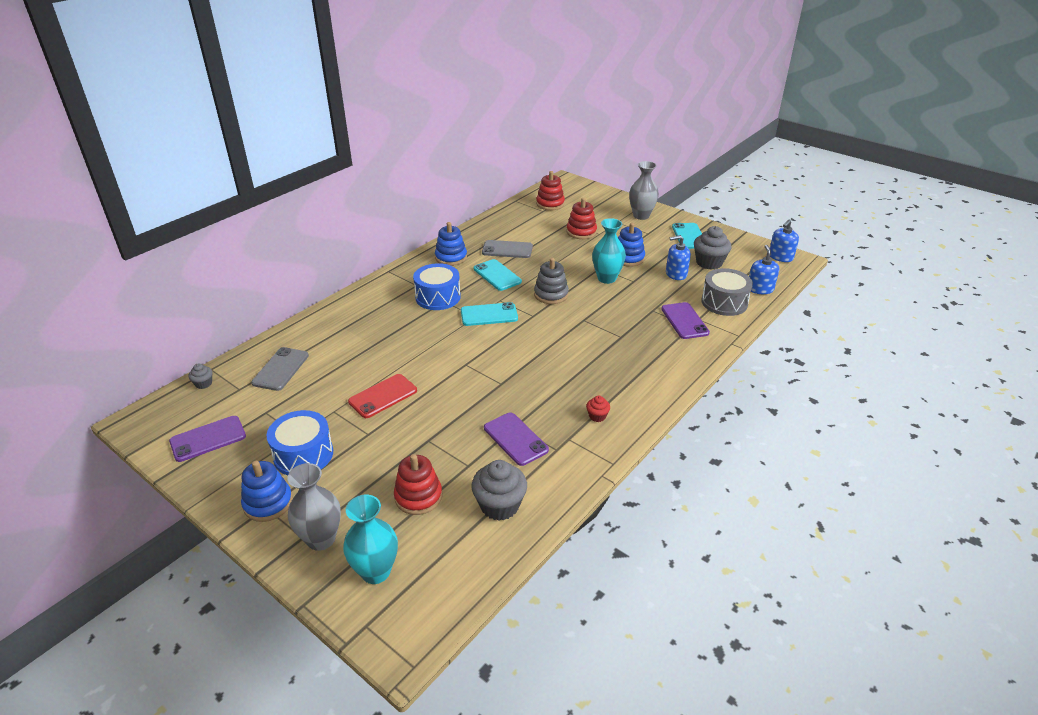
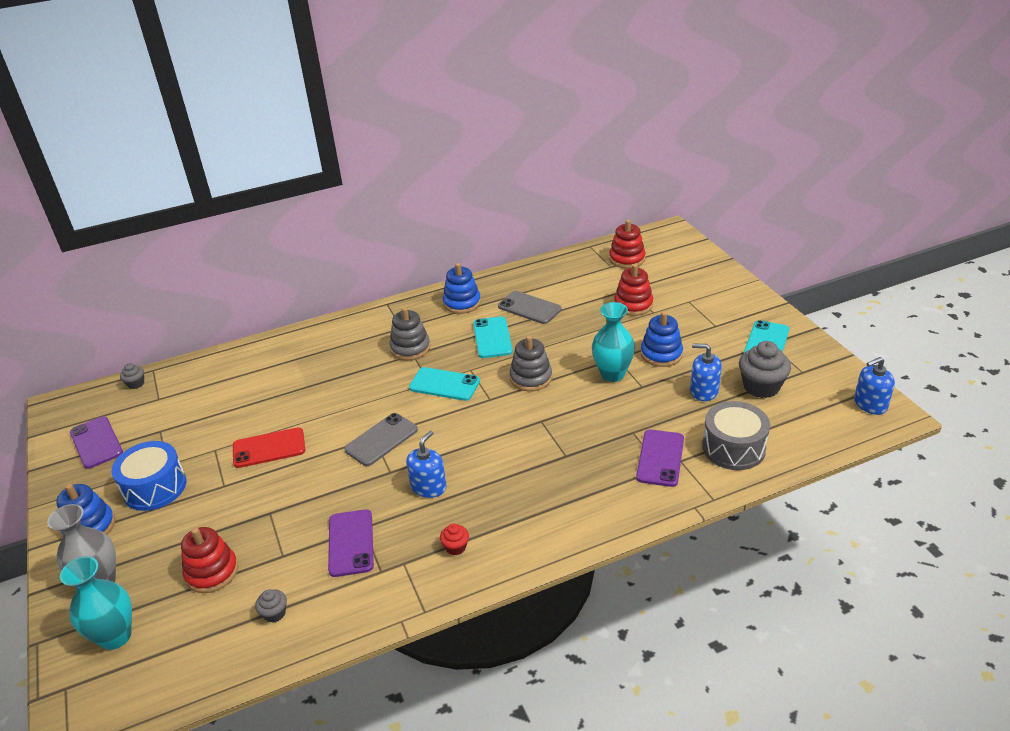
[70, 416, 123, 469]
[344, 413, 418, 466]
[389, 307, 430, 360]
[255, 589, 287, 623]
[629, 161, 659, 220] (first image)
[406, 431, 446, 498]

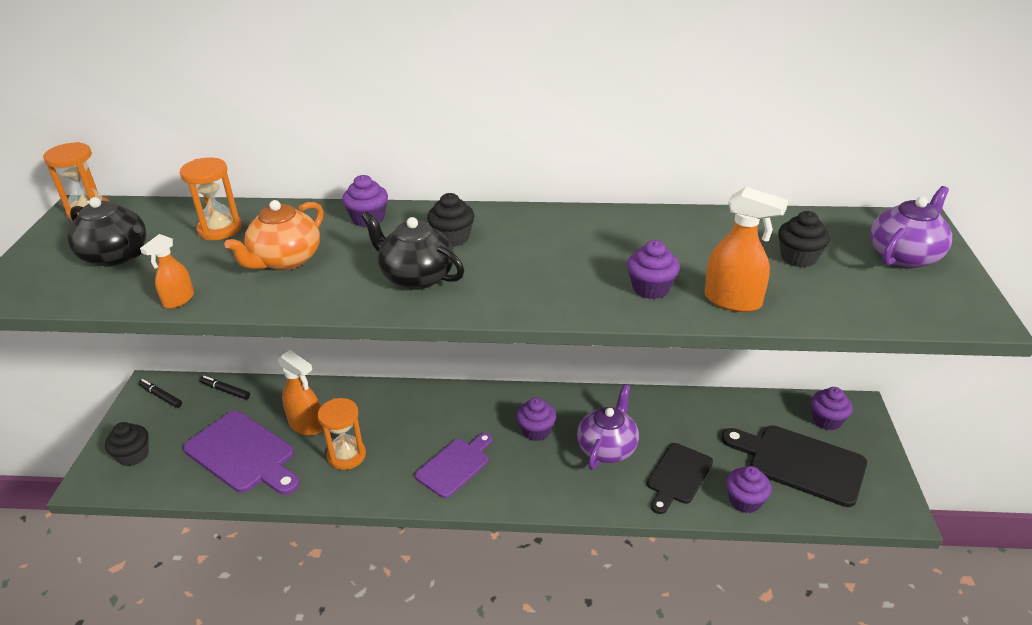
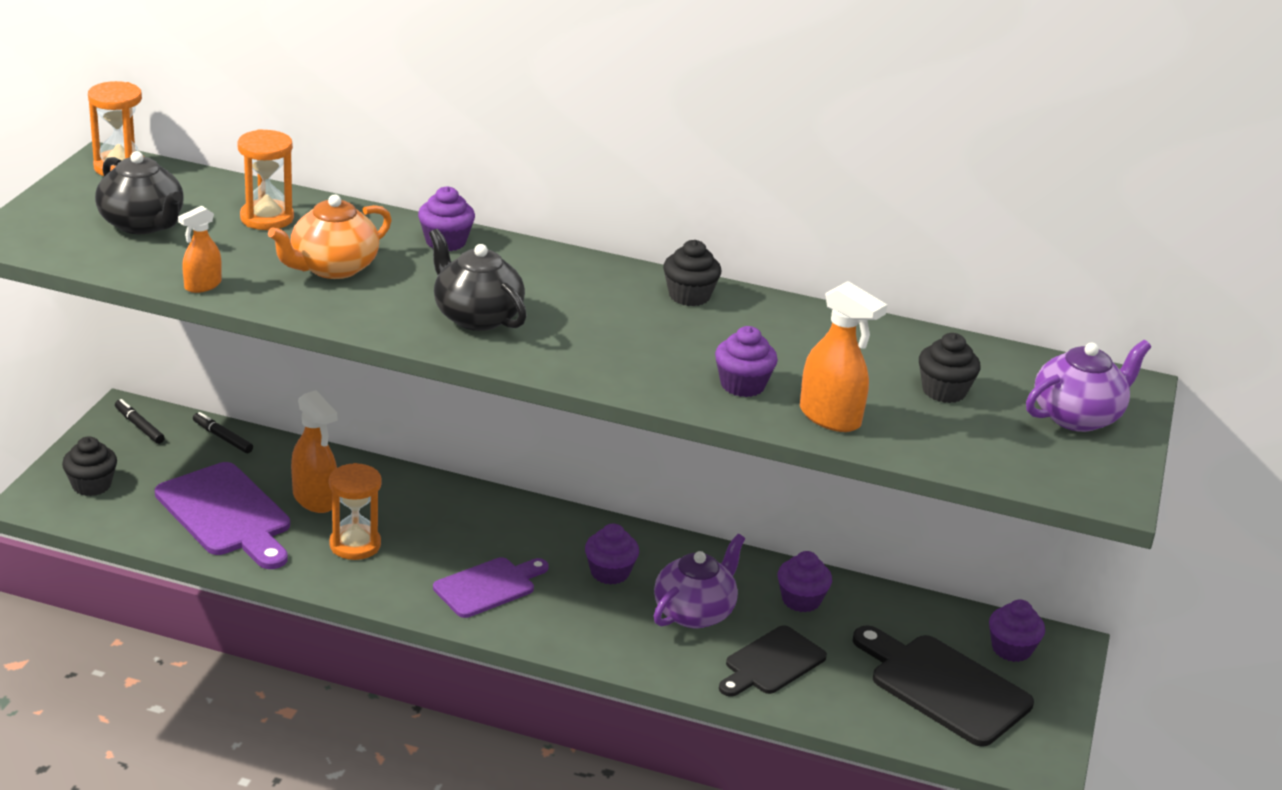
[663, 240, 722, 306]
[778, 551, 832, 612]

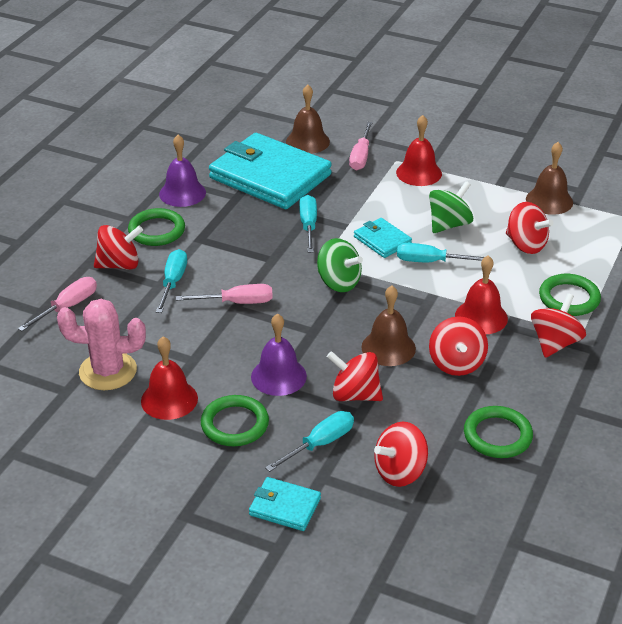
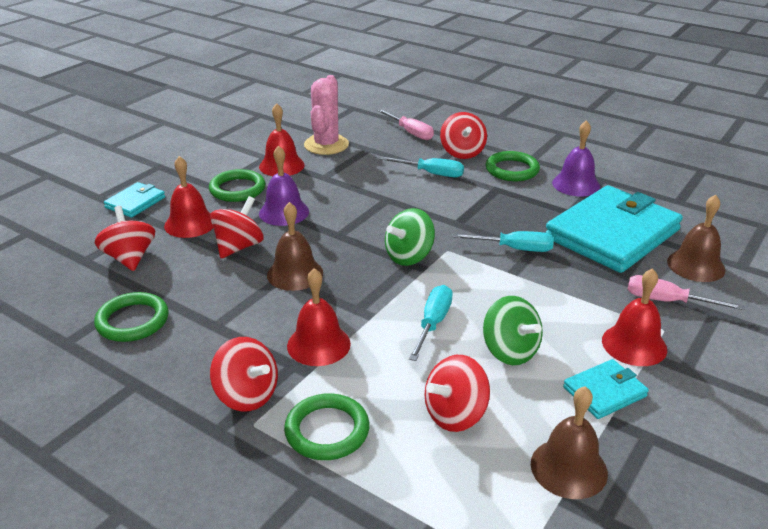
[176, 284, 273, 304] (first image)
[164, 156, 213, 238]
[563, 359, 649, 419]
[429, 316, 488, 376] (first image)

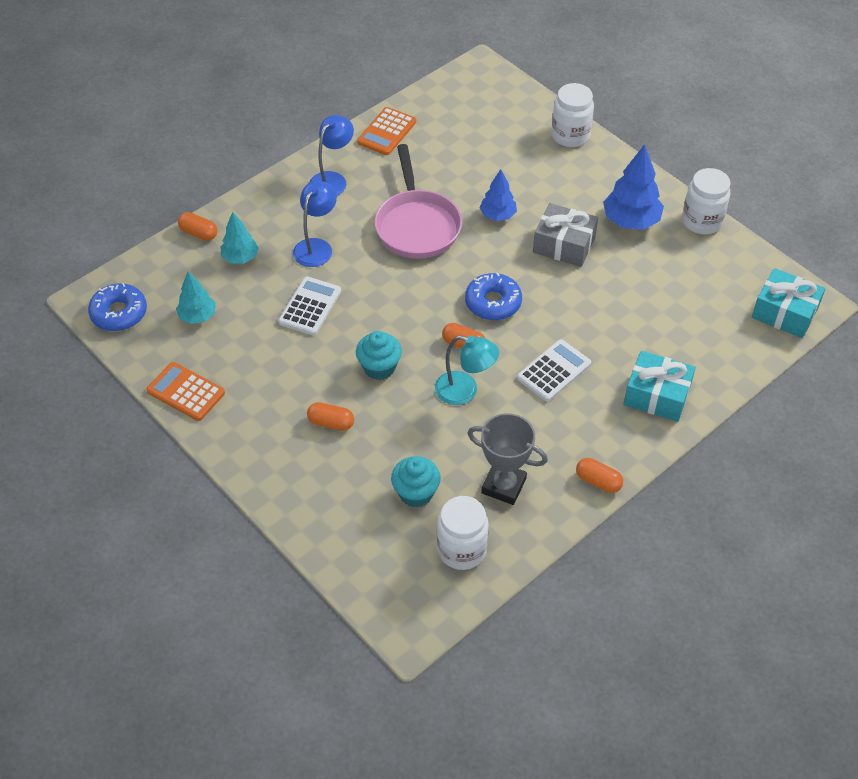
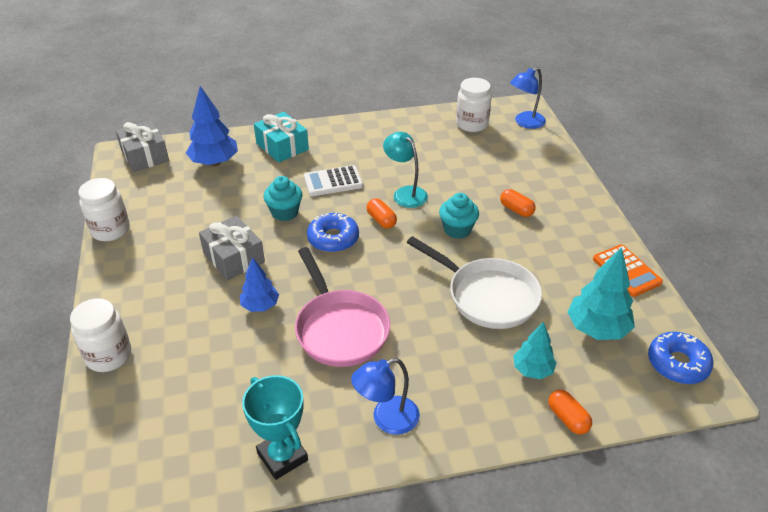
[567, 247, 635, 340]
[406, 236, 542, 329]
[510, 67, 546, 129]
[242, 375, 308, 480]
[295, 247, 390, 367]
[263, 176, 302, 221]
[467, 413, 548, 505] (first image)
[576, 458, 623, 493] (first image)
[186, 86, 238, 166]
[116, 120, 169, 172]

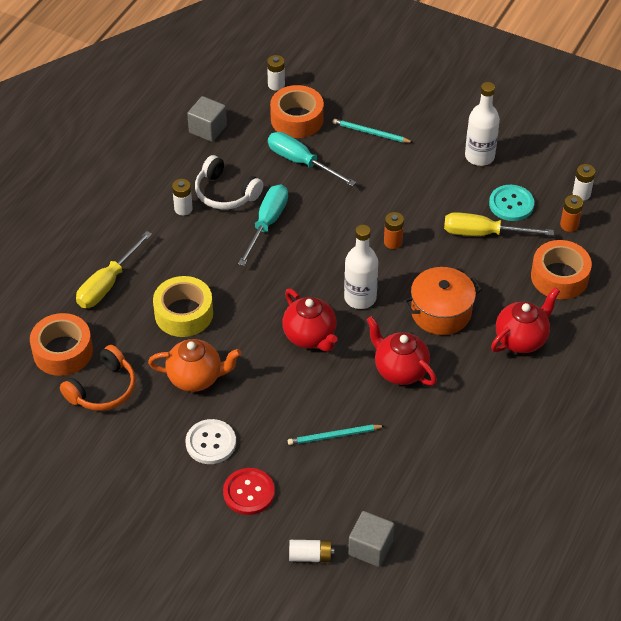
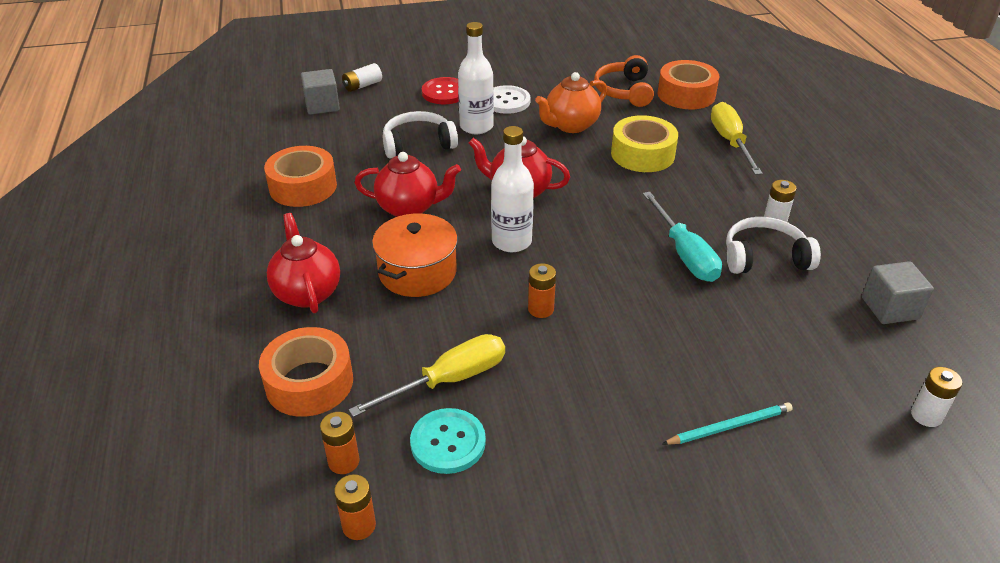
[268, 132, 356, 186] (first image)
[264, 146, 337, 207]
[383, 111, 458, 159]
[458, 22, 494, 134]
[267, 213, 340, 313]
[334, 474, 376, 540]

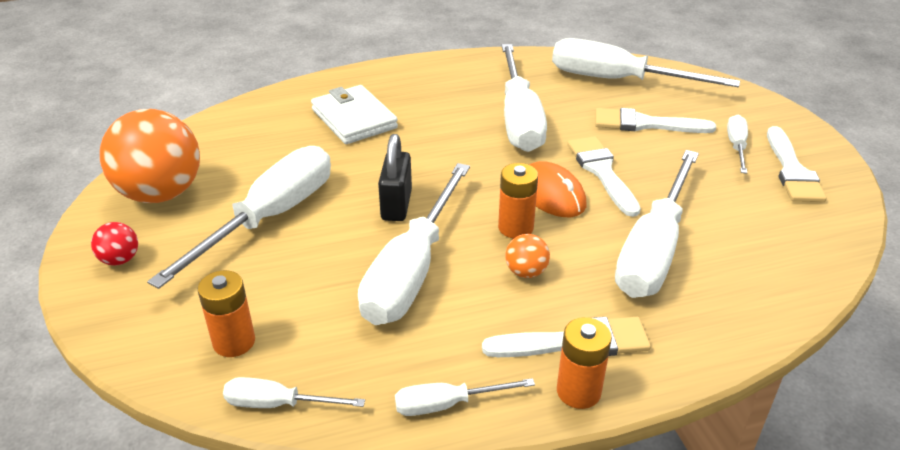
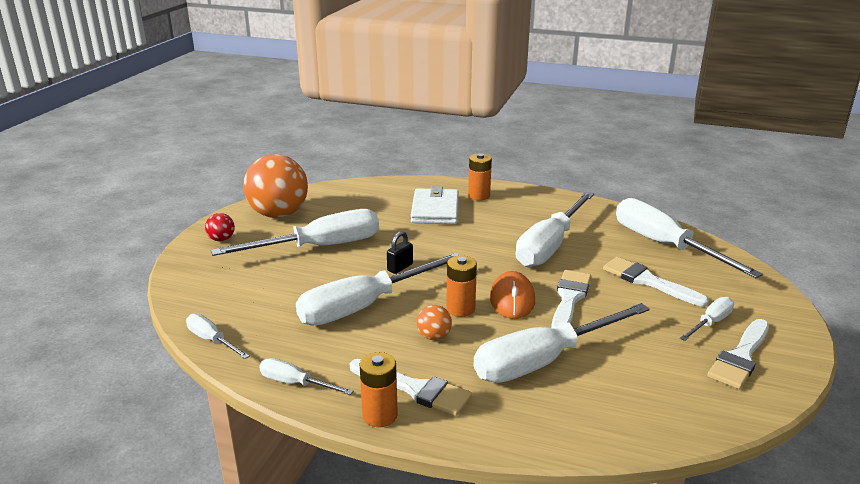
[468, 153, 492, 201]
[387, 231, 413, 274]

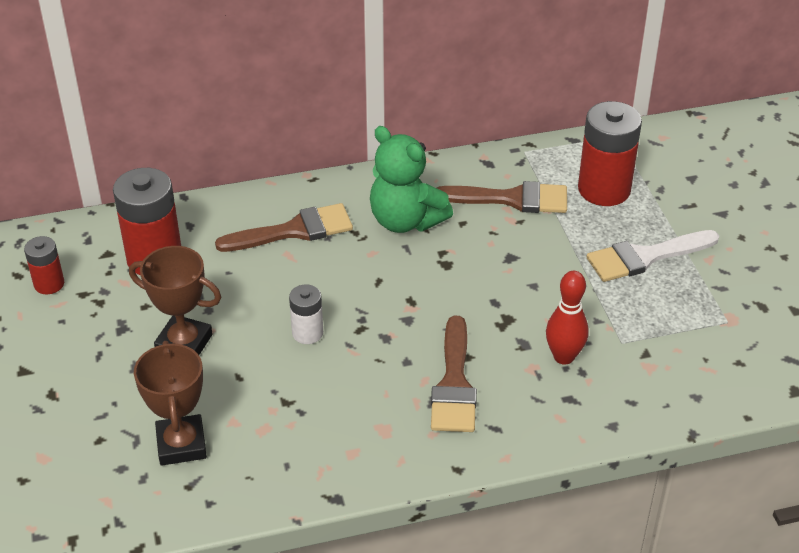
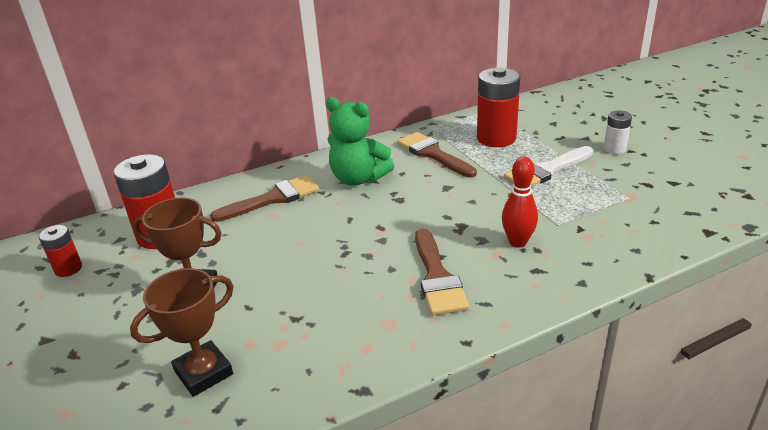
[130, 268, 234, 397]
[604, 110, 632, 154]
[397, 132, 477, 178]

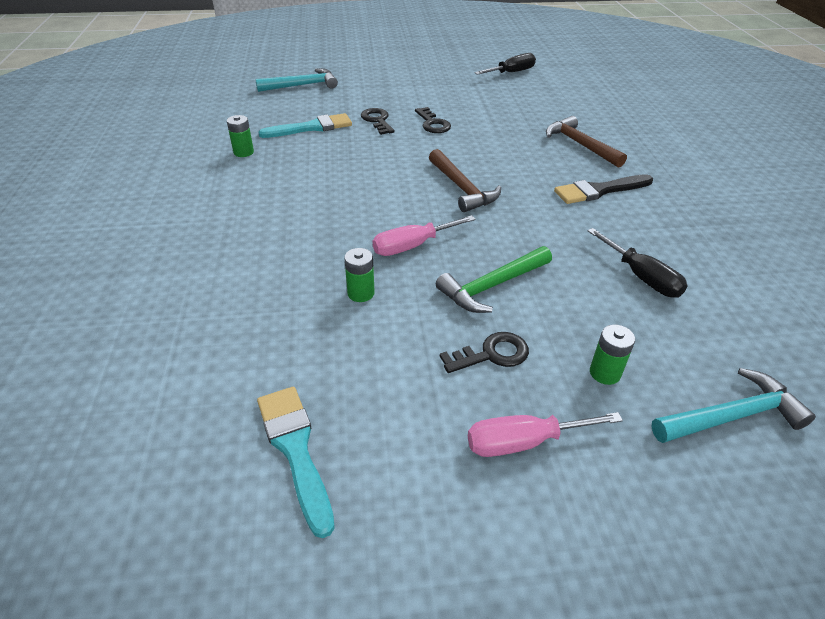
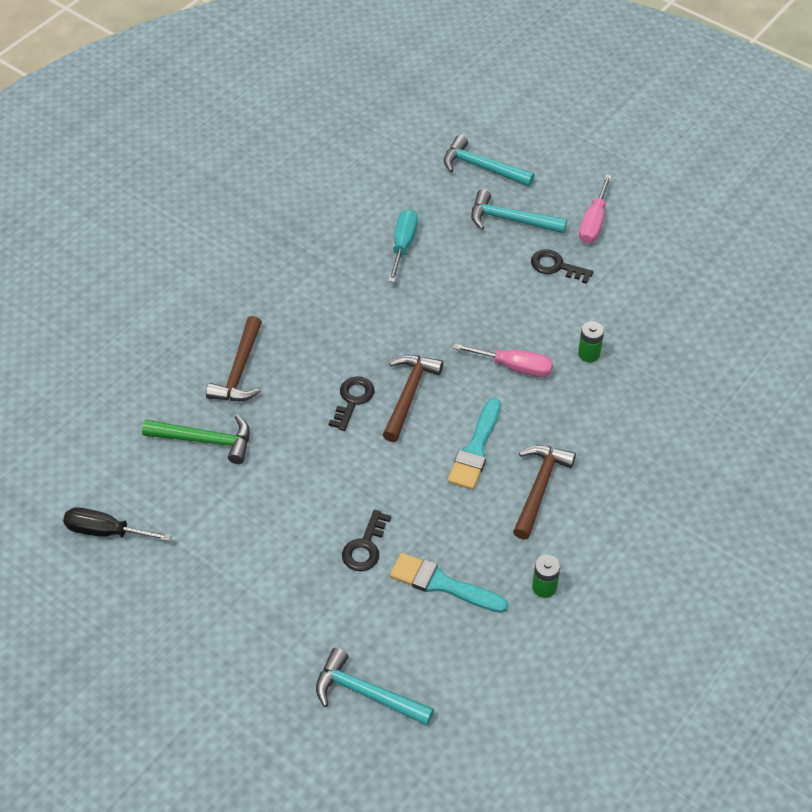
[447, 398, 501, 490]
[329, 376, 374, 431]
[142, 415, 250, 464]
[579, 175, 612, 244]
[554, 174, 653, 204] (first image)
[388, 209, 418, 283]
[471, 189, 567, 233]
[513, 445, 576, 540]

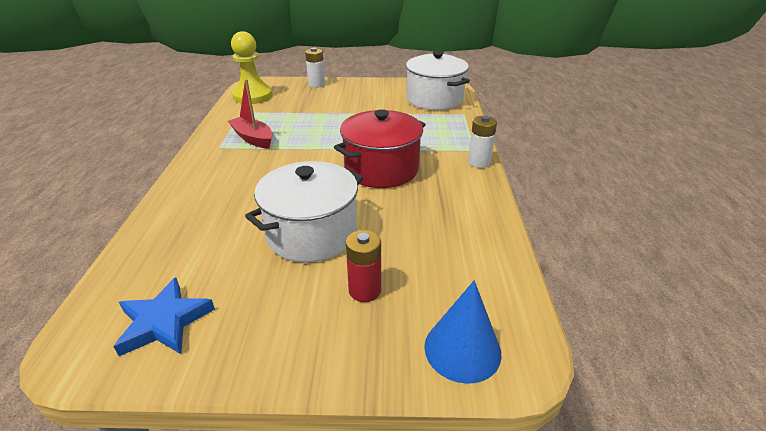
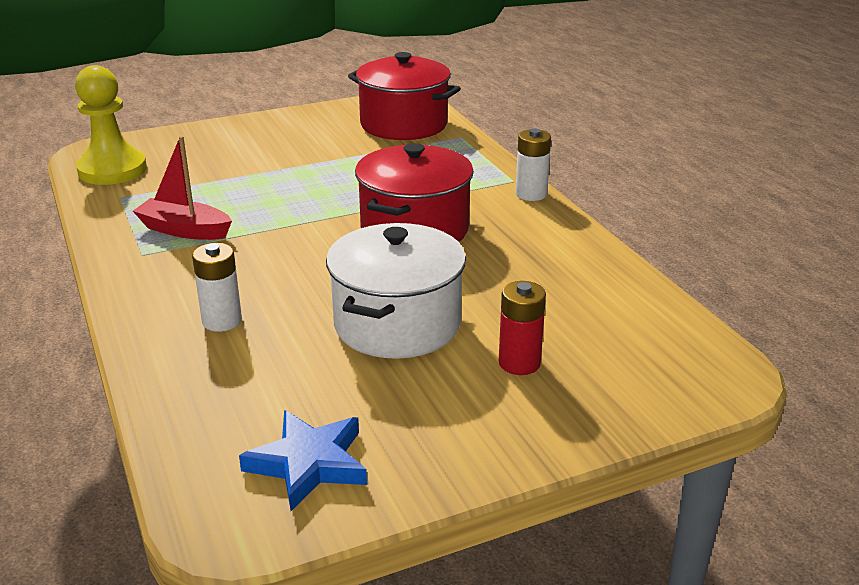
[192, 243, 242, 332]
[348, 52, 461, 140]
[424, 280, 502, 384] (first image)

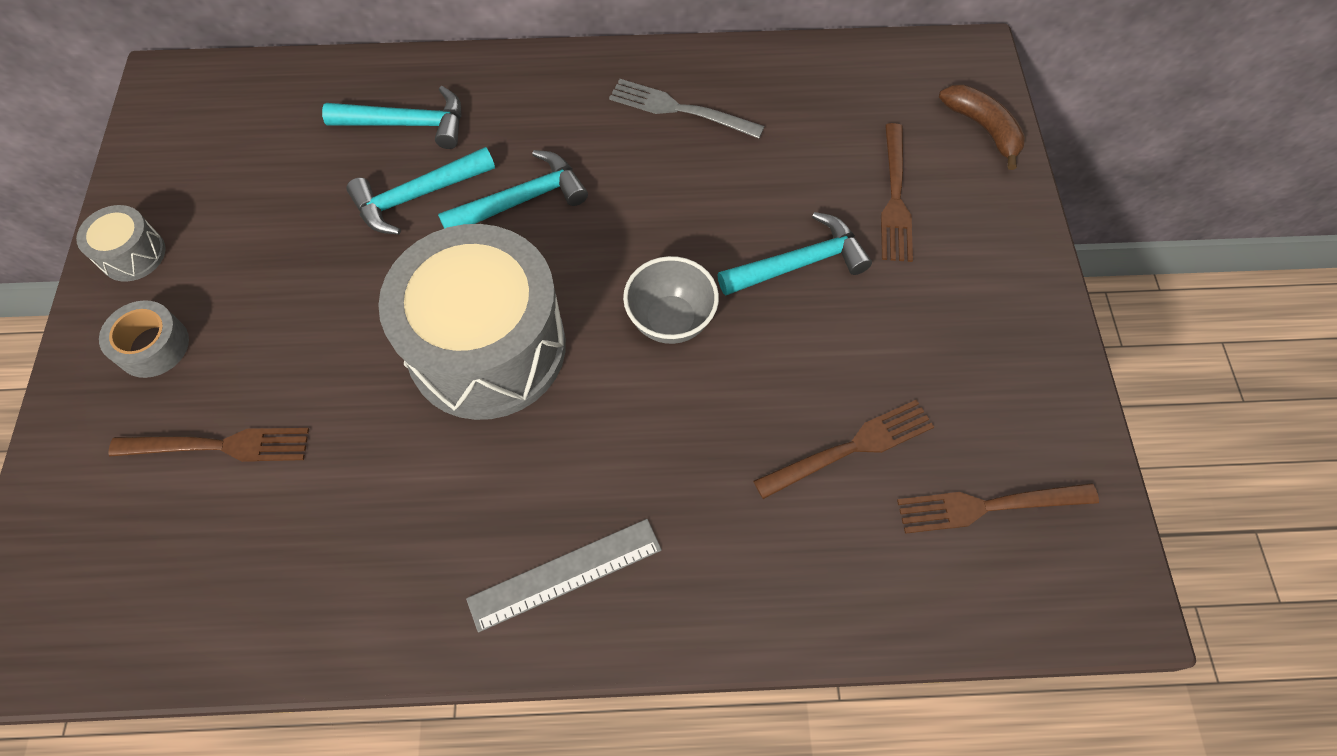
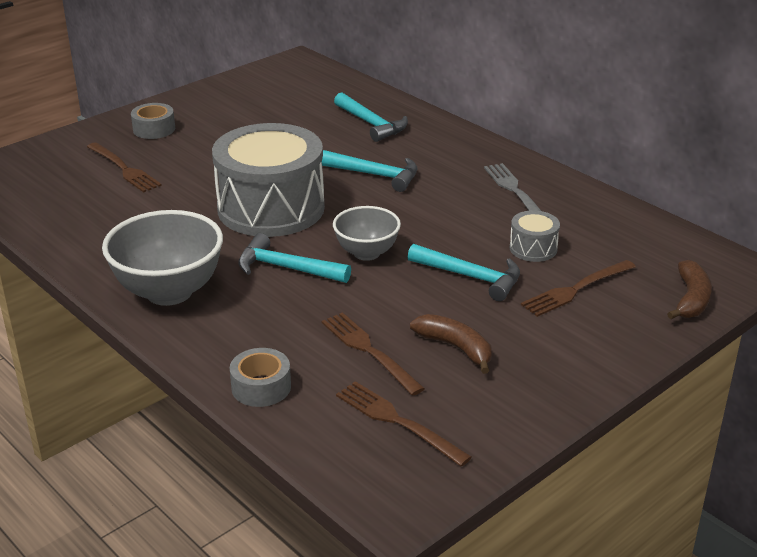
[510, 210, 560, 262]
[238, 233, 351, 283]
[102, 210, 223, 306]
[321, 312, 425, 396]
[230, 348, 291, 407]
[410, 314, 492, 374]

